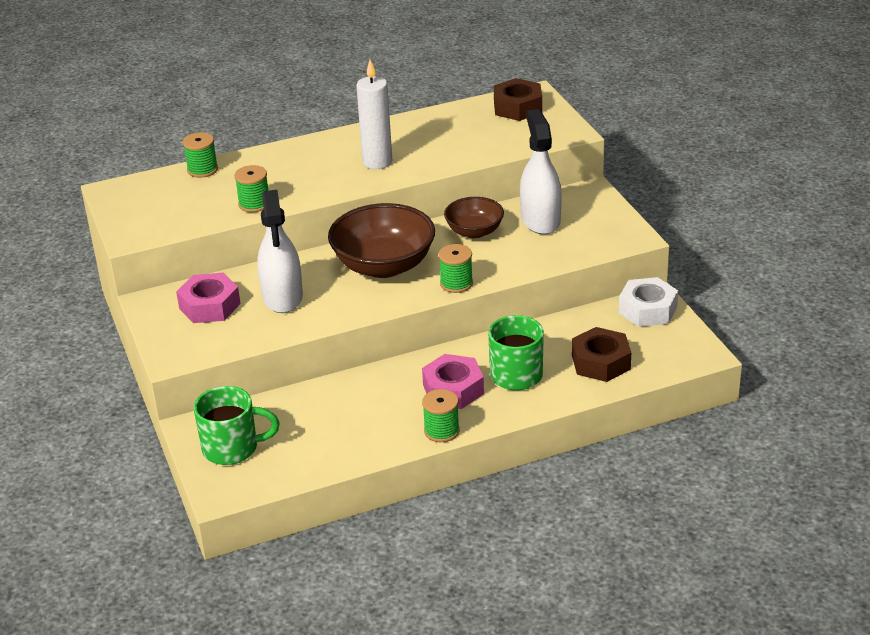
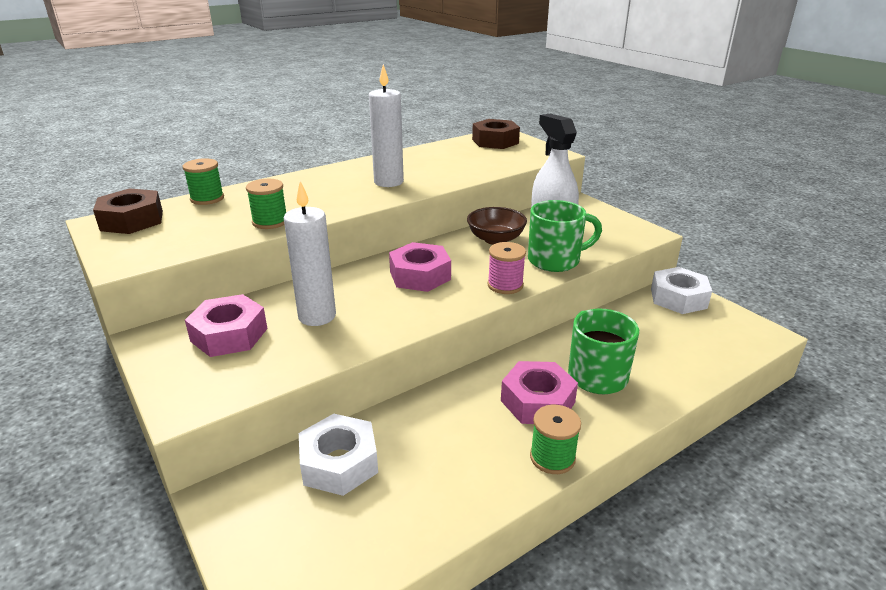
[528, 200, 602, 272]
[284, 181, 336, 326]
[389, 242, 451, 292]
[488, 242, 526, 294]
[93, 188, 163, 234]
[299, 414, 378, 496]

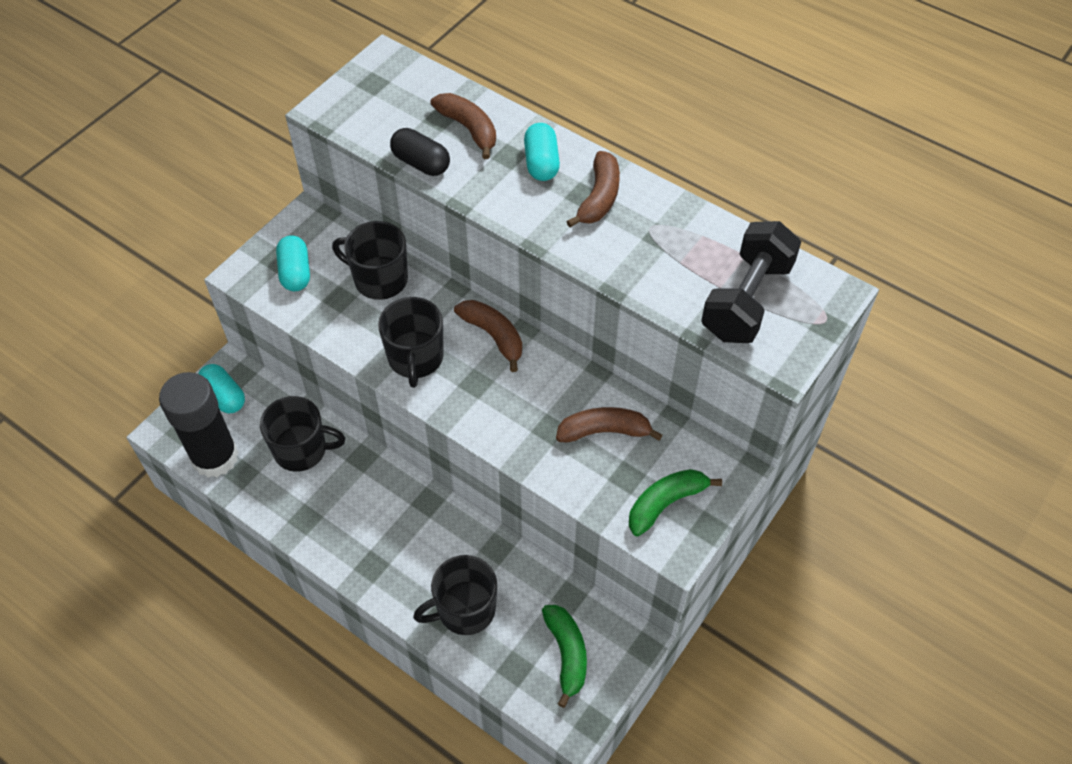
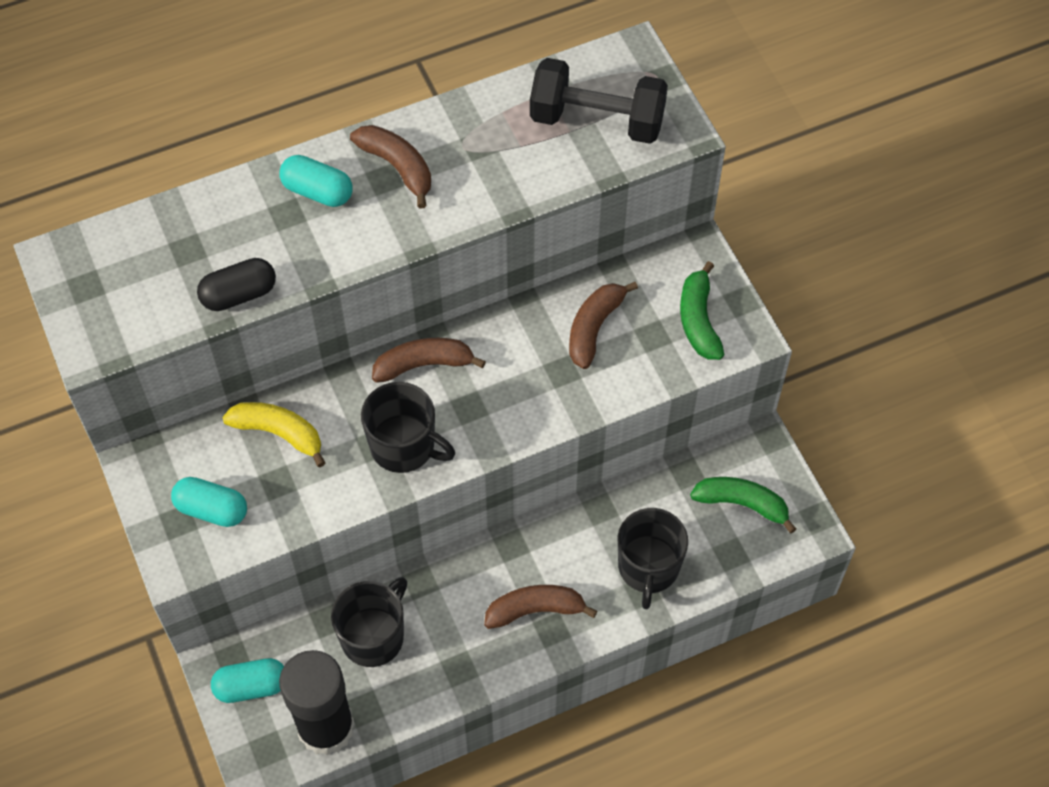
[222, 402, 326, 467]
[484, 585, 597, 629]
[530, 58, 668, 144]

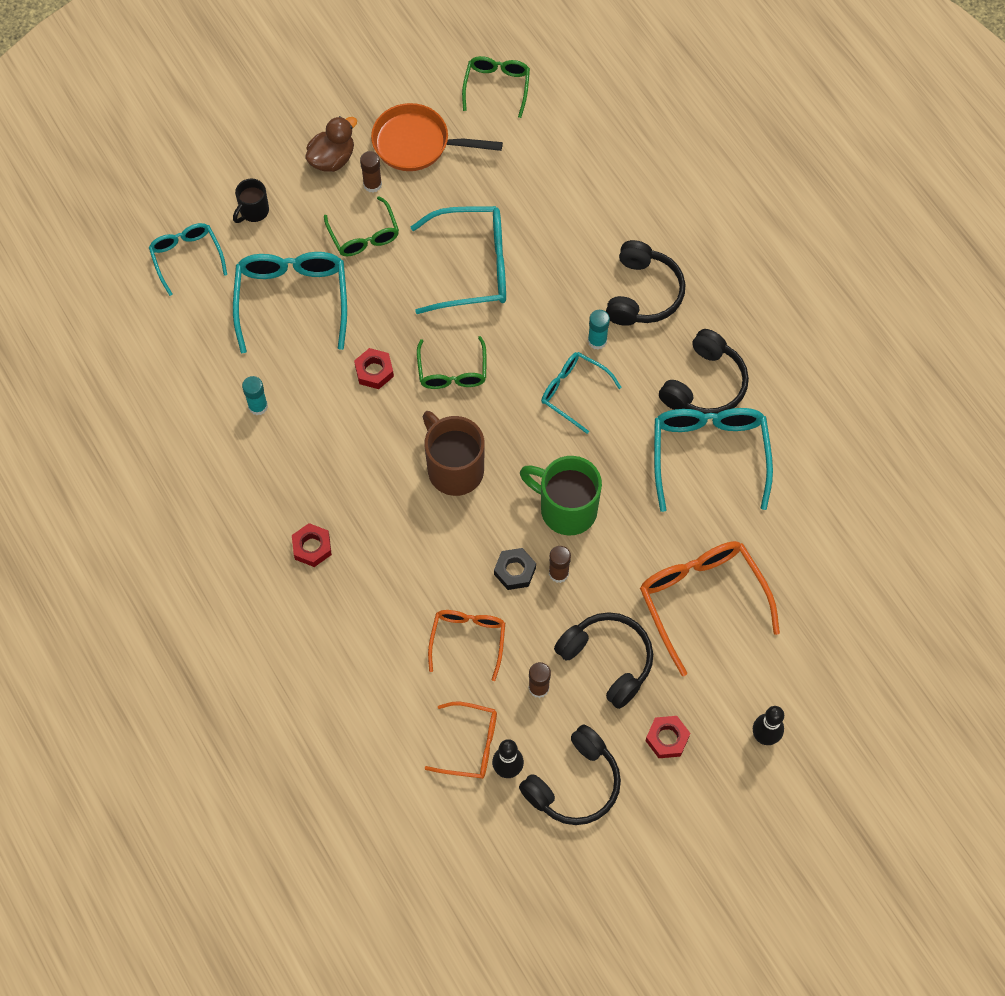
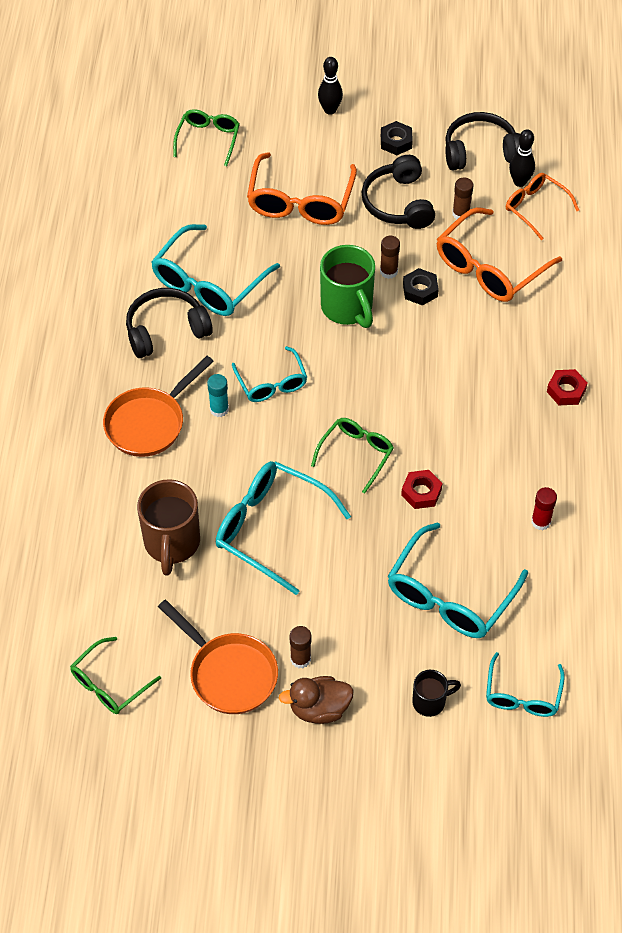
[531, 487, 557, 530]
[173, 109, 240, 166]
[137, 479, 200, 576]
[437, 207, 562, 302]
[103, 356, 214, 457]
[381, 121, 413, 155]

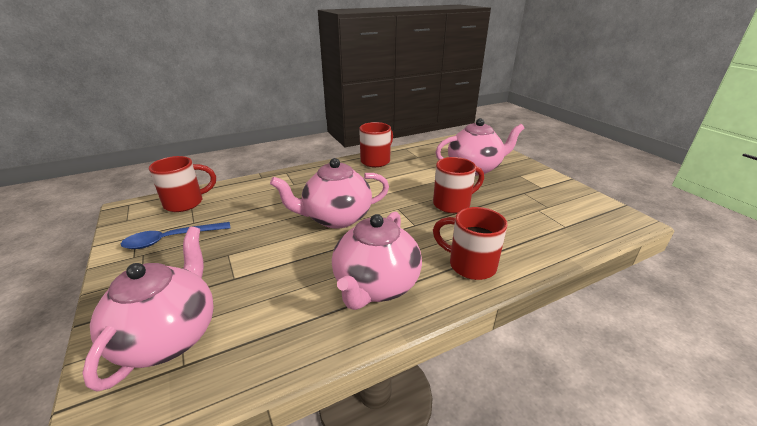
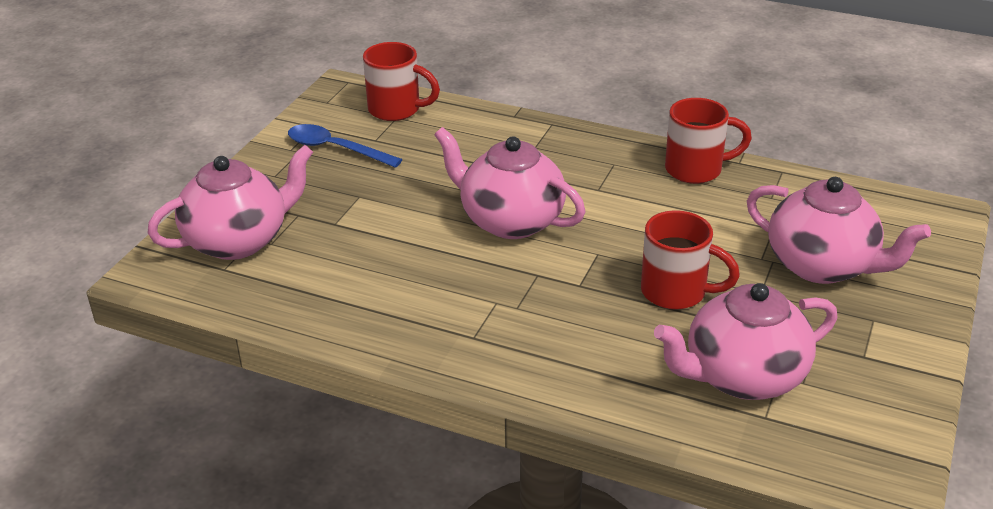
[654, 283, 837, 400]
[433, 207, 507, 280] (first image)

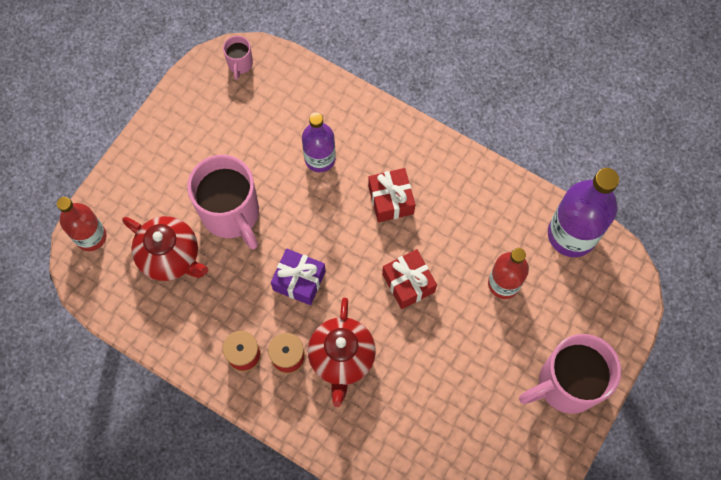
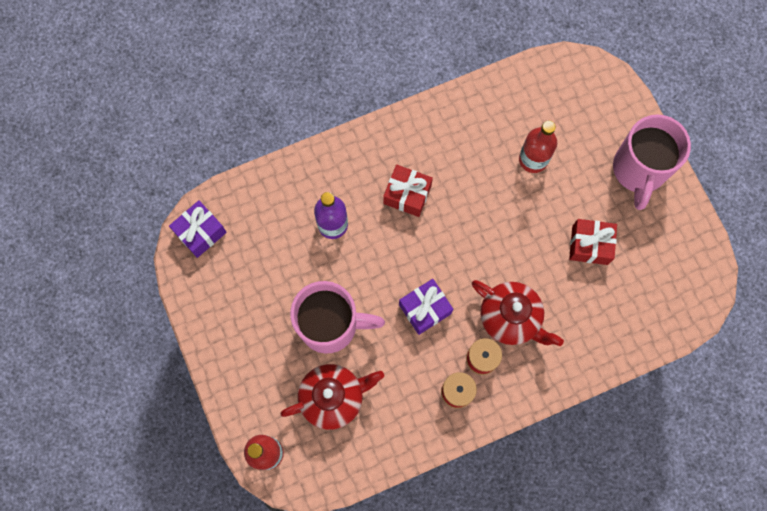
[169, 200, 227, 258]
[569, 219, 617, 265]
[548, 168, 619, 257] (first image)

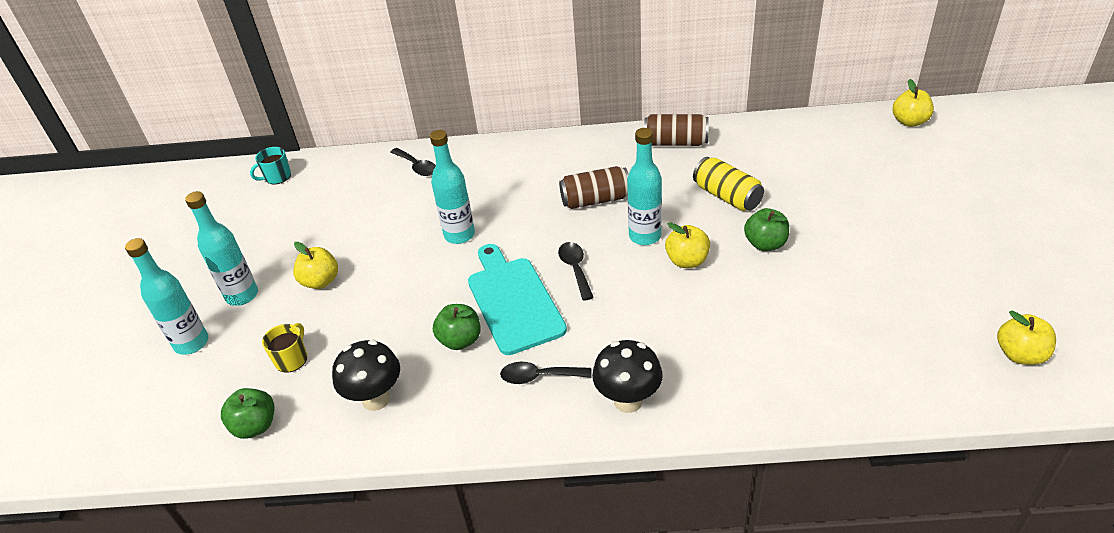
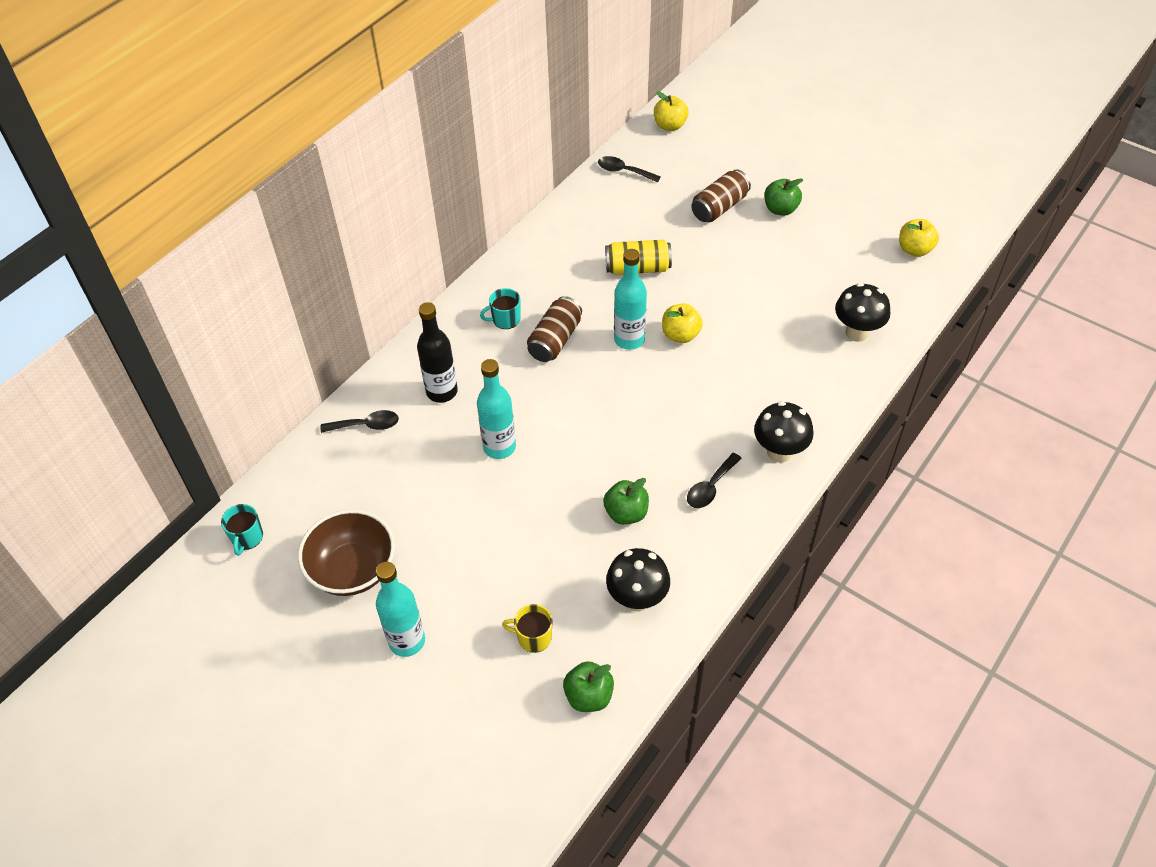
[125, 238, 208, 355] (first image)
[502, 604, 553, 653]
[293, 242, 338, 289] (first image)
[468, 244, 567, 355] (first image)
[598, 156, 661, 183]
[691, 169, 751, 222]
[764, 178, 803, 216]
[298, 509, 395, 596]
[417, 302, 458, 403]
[480, 288, 520, 329]
[835, 283, 890, 342]

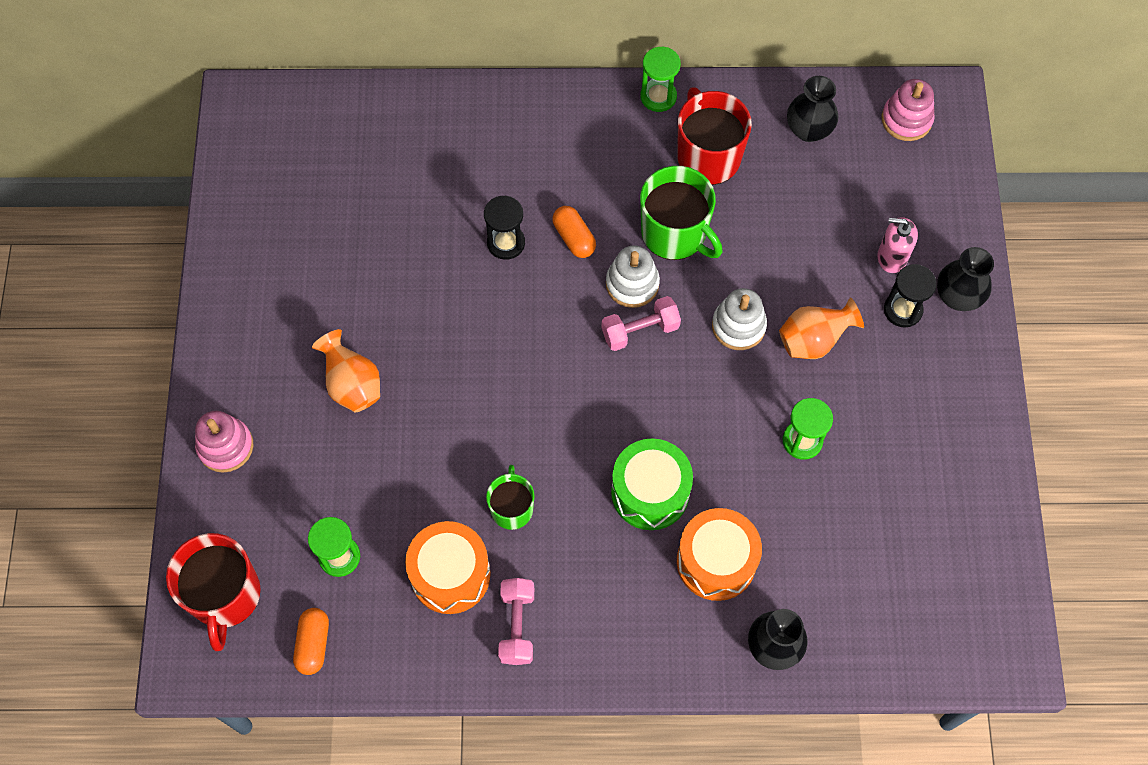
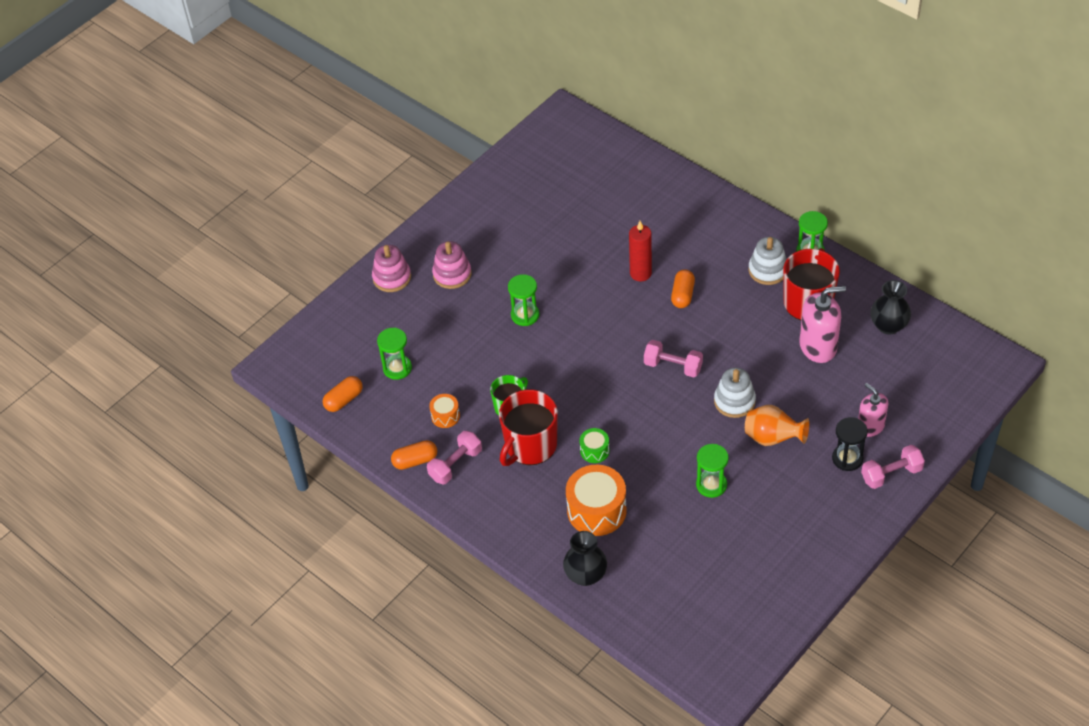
[499, 389, 558, 466]
[312, 329, 380, 412] (first image)
[429, 394, 460, 428]
[629, 221, 652, 281]
[748, 237, 787, 285]
[579, 428, 609, 463]
[640, 166, 723, 260] (first image)
[432, 241, 471, 289]
[861, 445, 925, 489]
[391, 440, 437, 470]
[508, 274, 539, 326]
[800, 286, 846, 363]

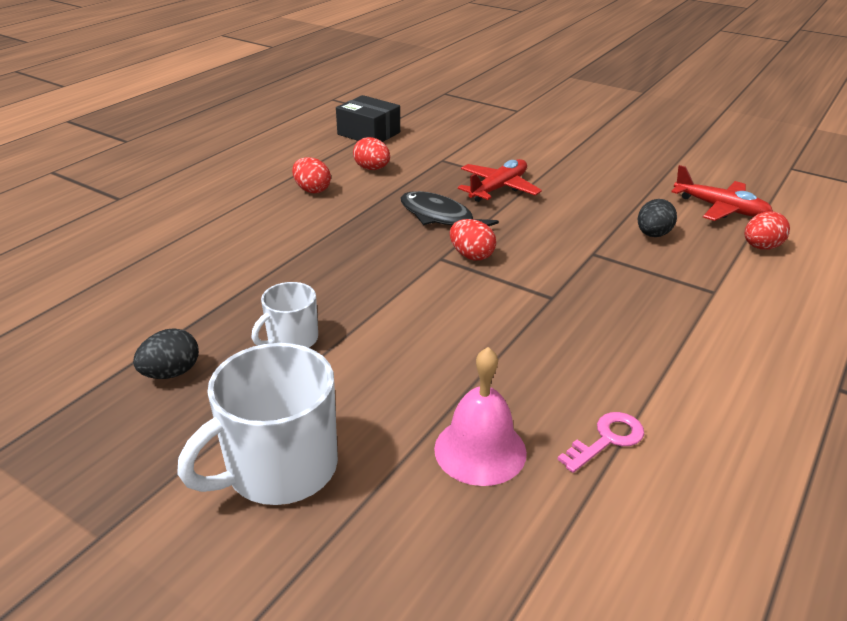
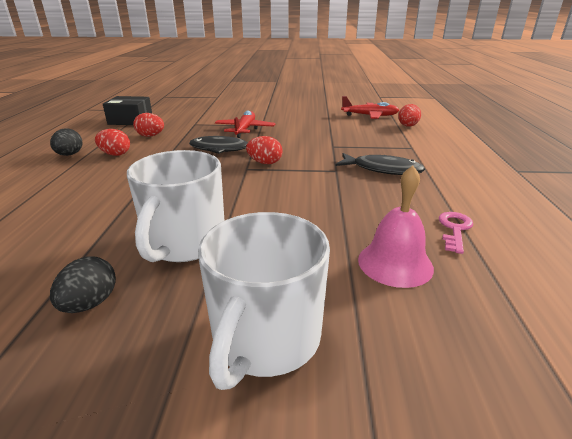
[127, 150, 224, 262]
[50, 128, 83, 156]
[335, 153, 425, 175]

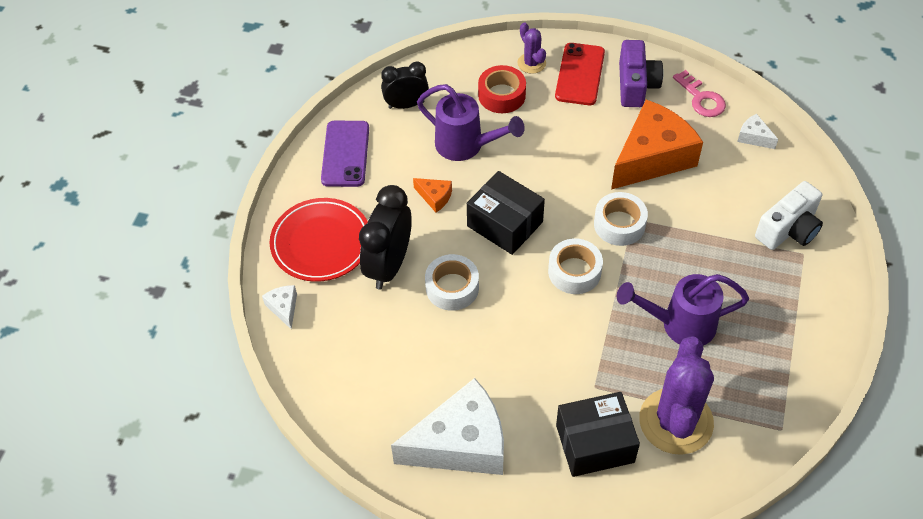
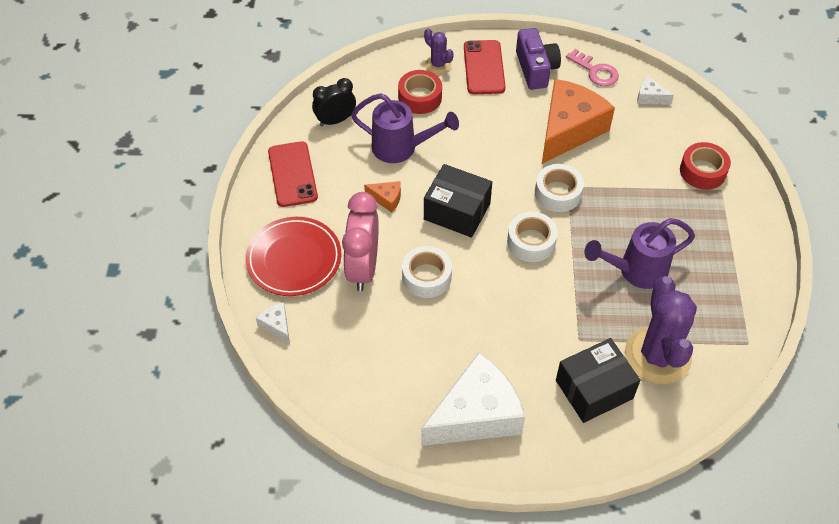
[268, 141, 318, 207]
[342, 192, 379, 291]
[680, 142, 731, 190]

